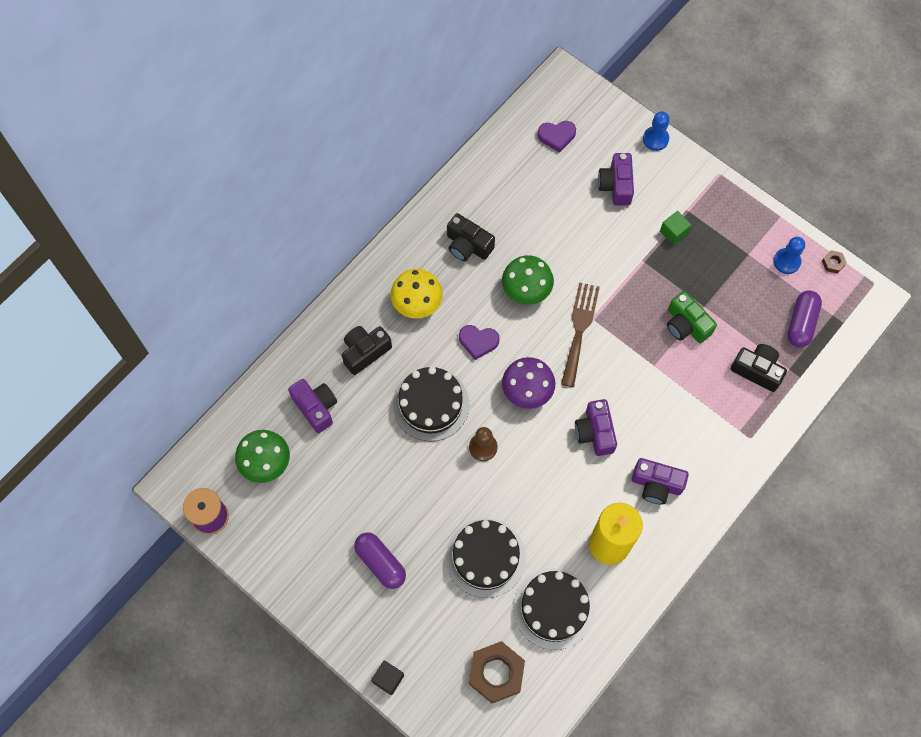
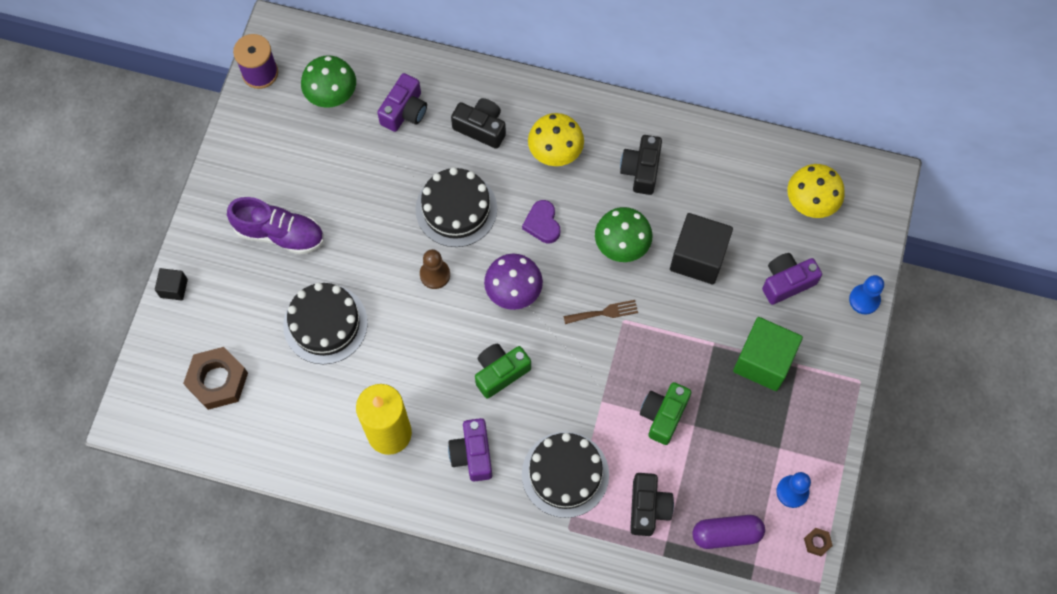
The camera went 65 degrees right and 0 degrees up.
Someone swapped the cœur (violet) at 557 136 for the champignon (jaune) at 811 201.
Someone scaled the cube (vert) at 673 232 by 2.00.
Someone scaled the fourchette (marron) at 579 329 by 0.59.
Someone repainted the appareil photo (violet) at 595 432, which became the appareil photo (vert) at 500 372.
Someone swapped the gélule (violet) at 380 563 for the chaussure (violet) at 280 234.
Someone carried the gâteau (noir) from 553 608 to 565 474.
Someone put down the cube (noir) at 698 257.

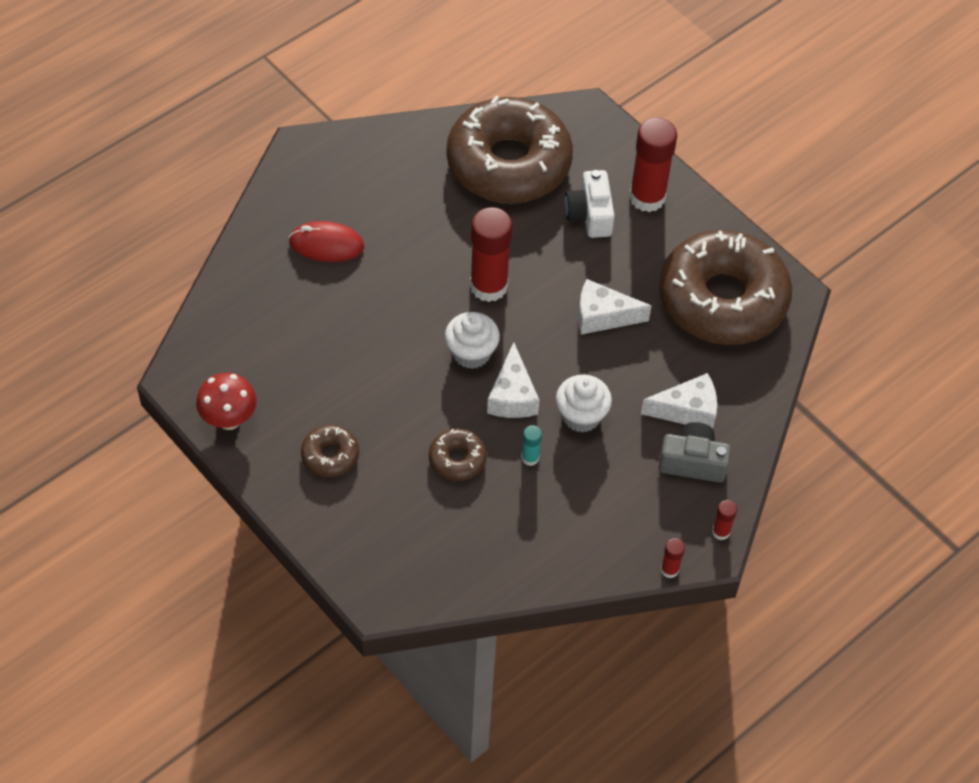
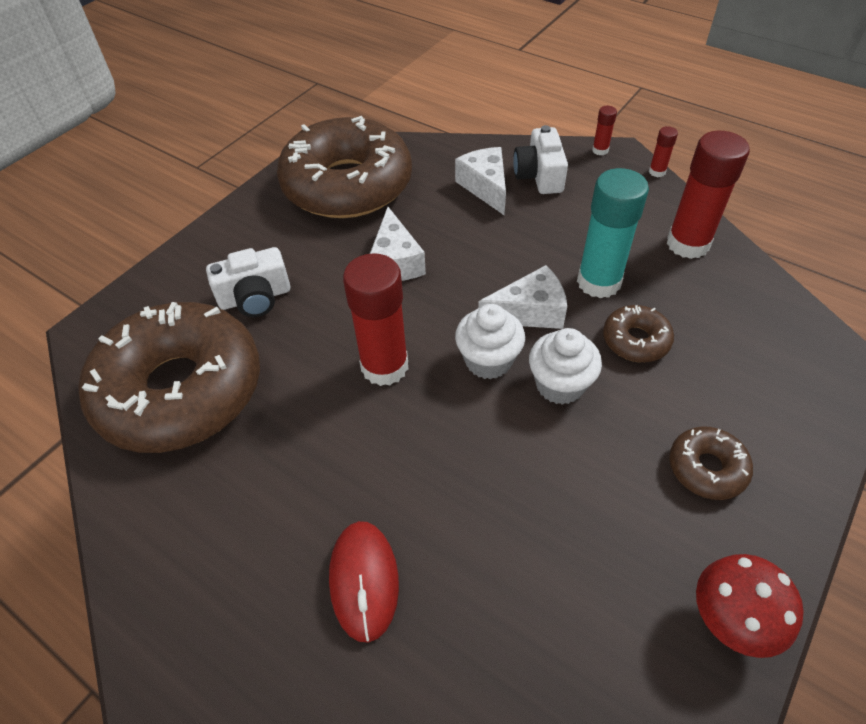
The camera went 100 degrees left and 5 degrees down.
Someone carried the bâton de colle (rouge) from 647 197 to 687 244.
Someone carried the muffin (blanc) from 581 416 to 560 385.
Someone repainted the appareil photo (gris) at 692 462, which became the appareil photo (blanc) at 539 175.
Someone scaled the bâton de colle (turquoise) at 530 458 by 2.26.

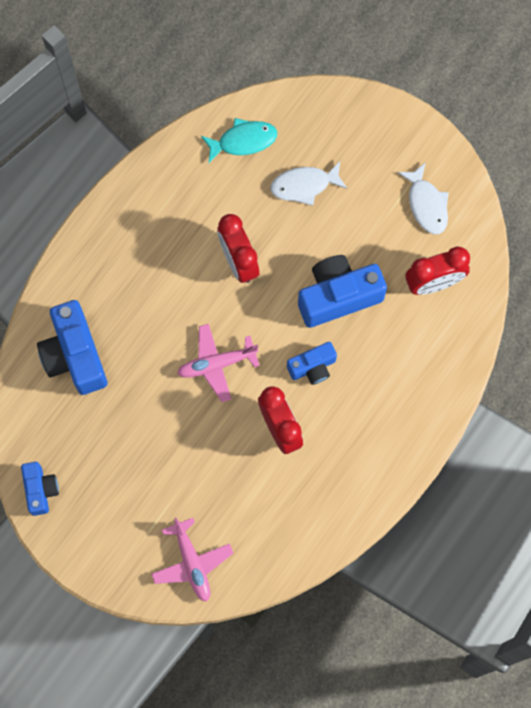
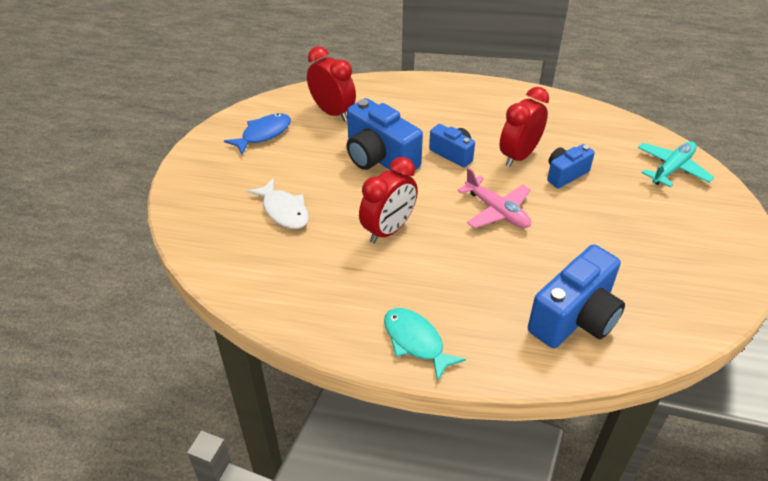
The camera went 115 degrees left and 30 degrees down.
Someone carried the poisson (turquoise) from 243 141 to 416 342.
Someone repainted the poisson (blanc) at 426 204, which became the poisson (bleu) at 263 134.
Someone carried the appareil photo (bleu) from 40 490 to 565 174.
Someone repainted the avion (rose) at 192 563, which became the avion (turquoise) at 672 169.

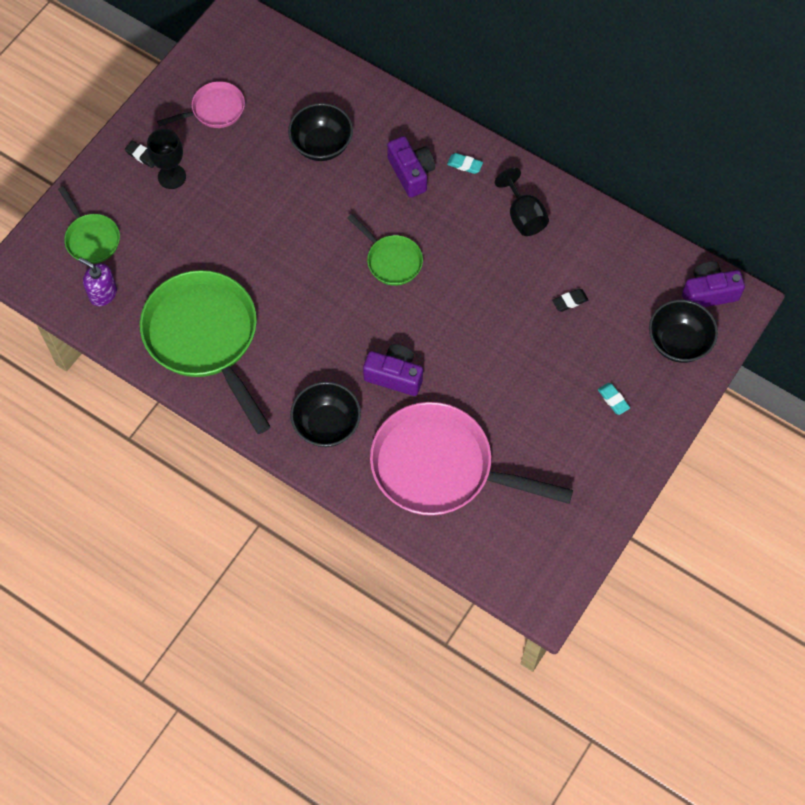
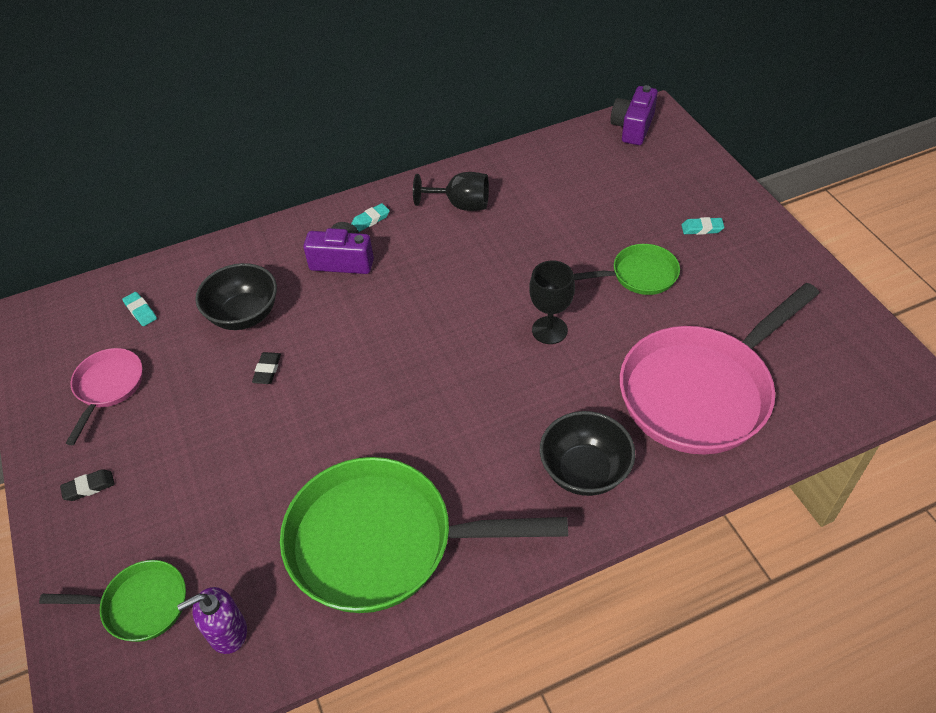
The camera went 55 degrees left and 15 degrees down.
Someone carried the verre à pied (noir) from 172 176 to 549 330.
Someone carried the poêle (vert) from 391 260 to 640 275.
Someone carried the gomme (noir) from 570 301 to 267 370.
Someone took away the bol (noir) at 678 342.
Someone took away the appareil photo (violet) at 394 376.
Someone put down the gomme (turquoise) at 140 311.

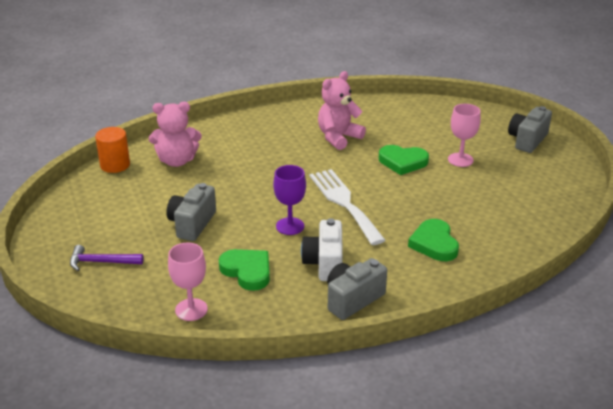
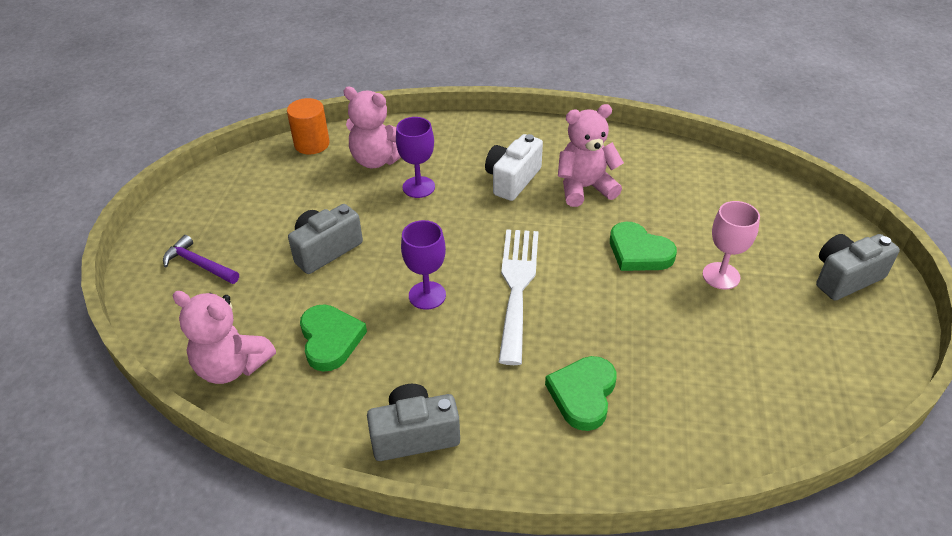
The camera went 30 degrees right and 10 degrees up.
Someone carried the appareil photo (blanc) from 324 263 to 512 180.
Someone swapped the verre à pied (rose) at 191 309 for the ours en peluche (rose) at 232 366.
Someone put down the verre à pied (violet) at 418 187.

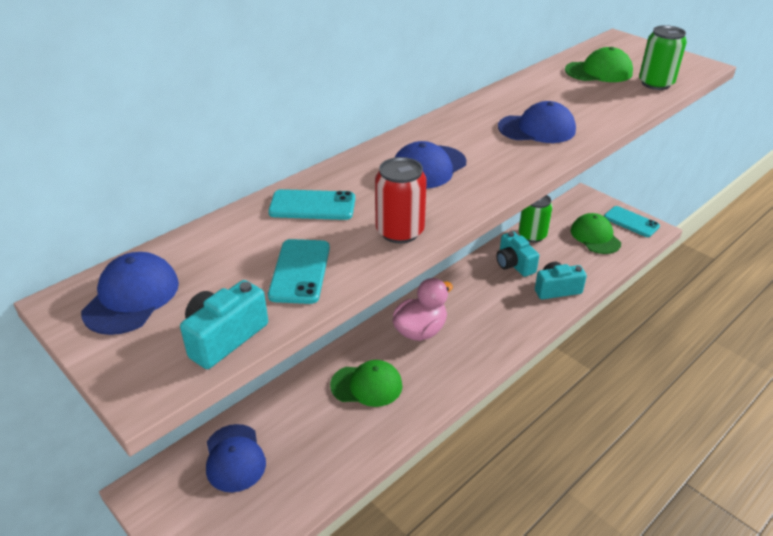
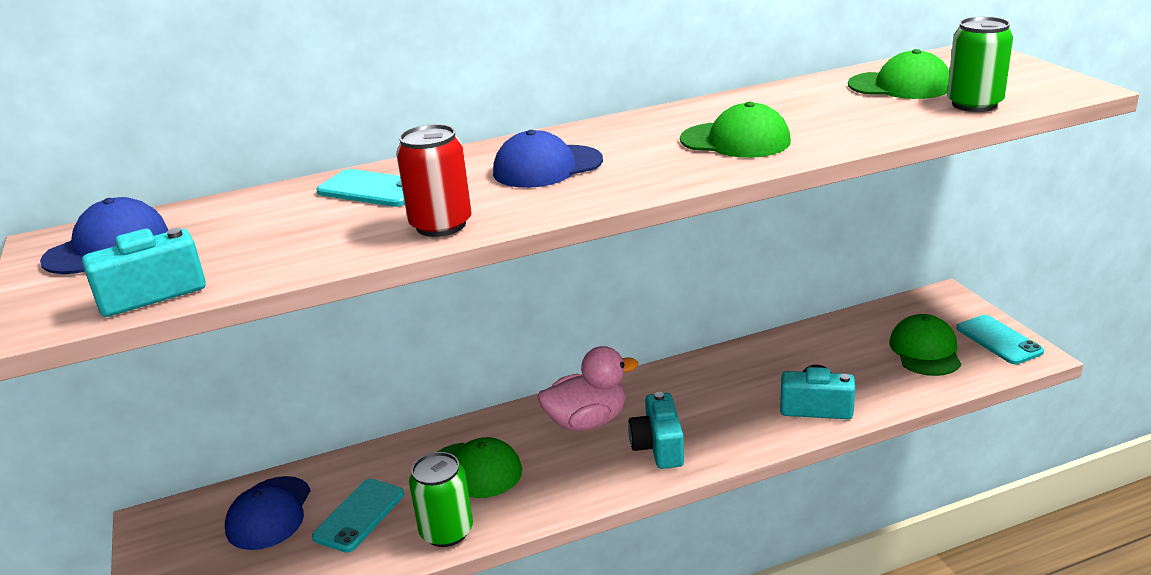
The camera went 25 degrees right and 10 degrees down.
Someone repainted the casquette (bleu) at 537 129, which became the casquette (vert) at 735 141.
Someone carried the canette (vert) from 532 235 to 446 531.
Someone carried the appareil photo (turquoise) from 514 264 to 658 447.
Someone carried the téléphone (turquoise) from 300 271 to 359 515.

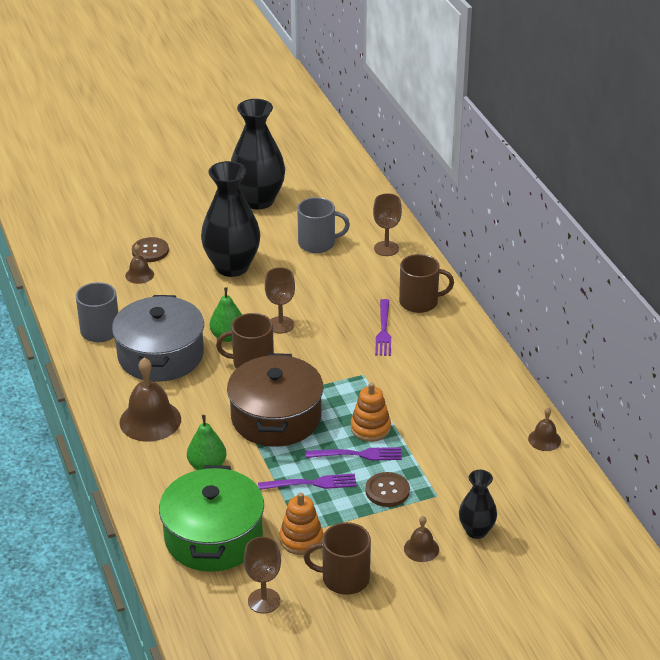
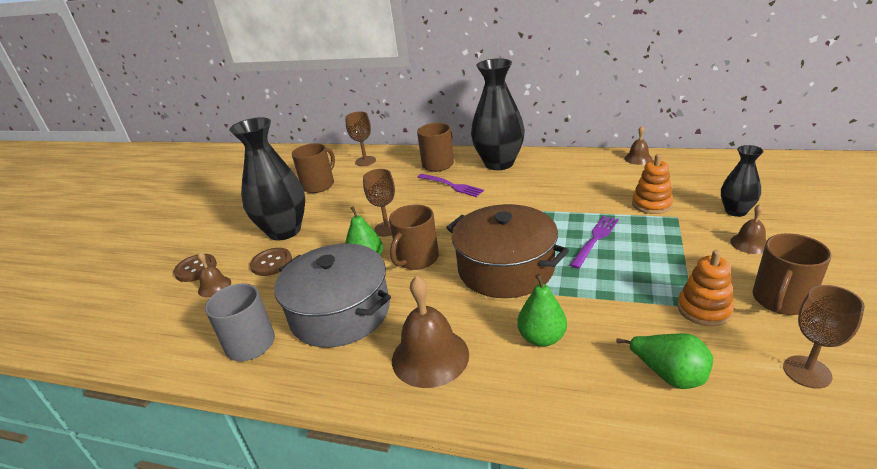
The camera went 50 degrees left and 5 degrees down.
Someone carried the vase (noir) from 258 200 to 499 163.
Someone repainted the tasse (gris) at 318 243, which became the tasse (marron) at 319 185.
Someone carried the jouet à empiler (orange) from 370 428 to 651 204.
Someone swapped the marmite (vert) at 213 537 for the poire (vert) at 669 375.
Someone carried the bouton (marron) from 387 491 to 271 263.
Someone took away the fourchette (violet) at 312 483.

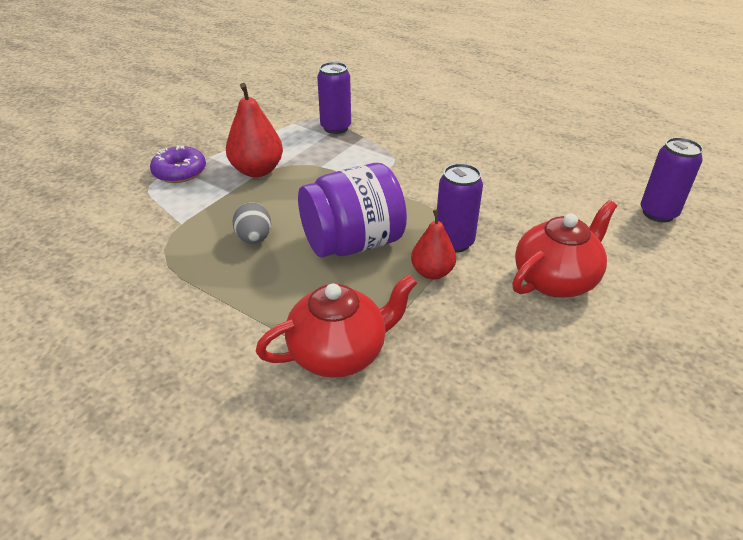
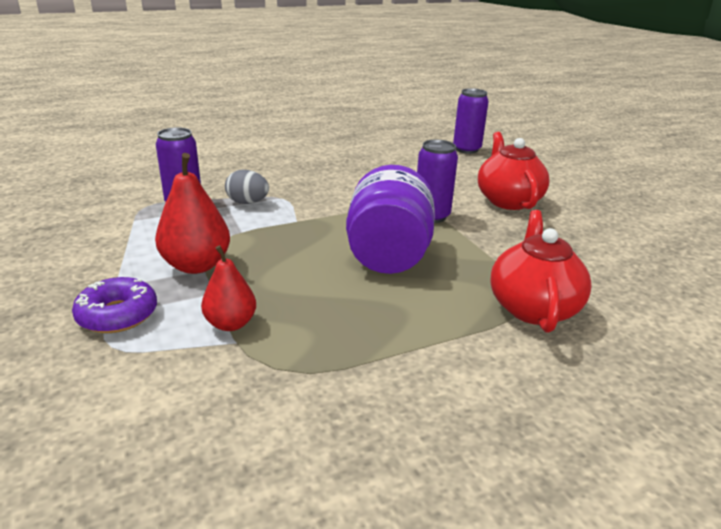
The camera went 60 degrees left and 10 degrees down.
Someone carried the œuf (gris) from 254 238 to 247 202.
Someone carried the poire (rouge) from 432 272 to 231 323.

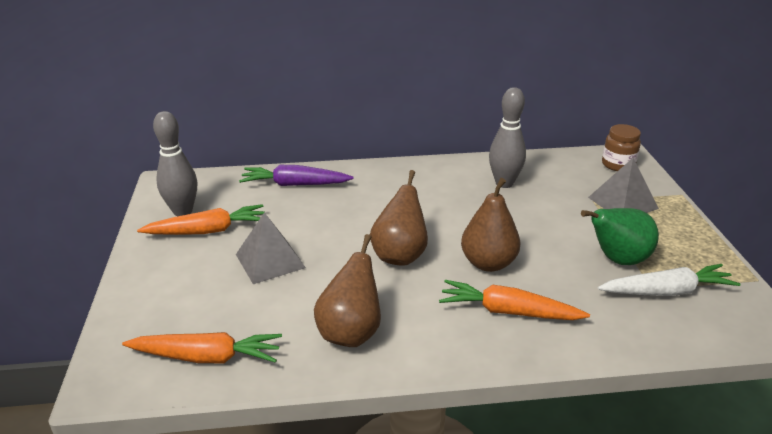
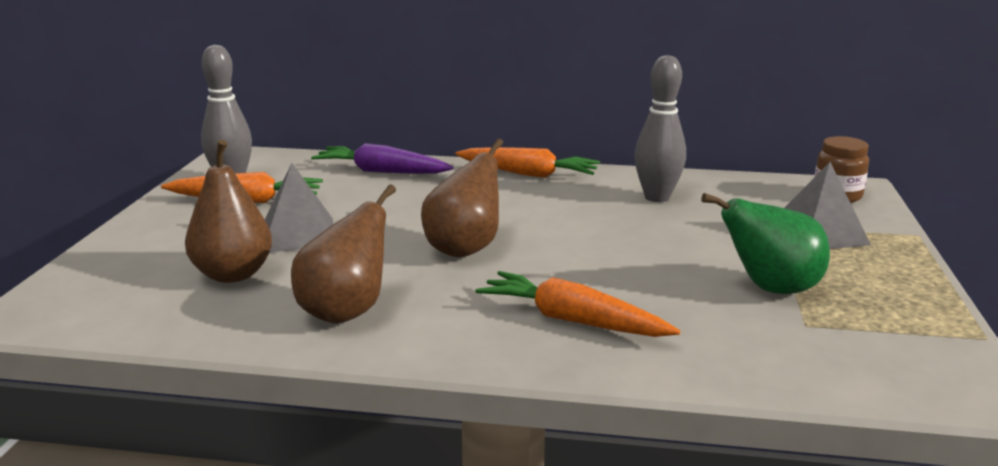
The camera went 15 degrees right and 10 degrees down.
Someone carried the poire (marron) from 488 263 to 233 274.
Someone took away the carotte (blanc) at 666 291.
Someone carried the carotte (orange) from 206 357 to 528 174.

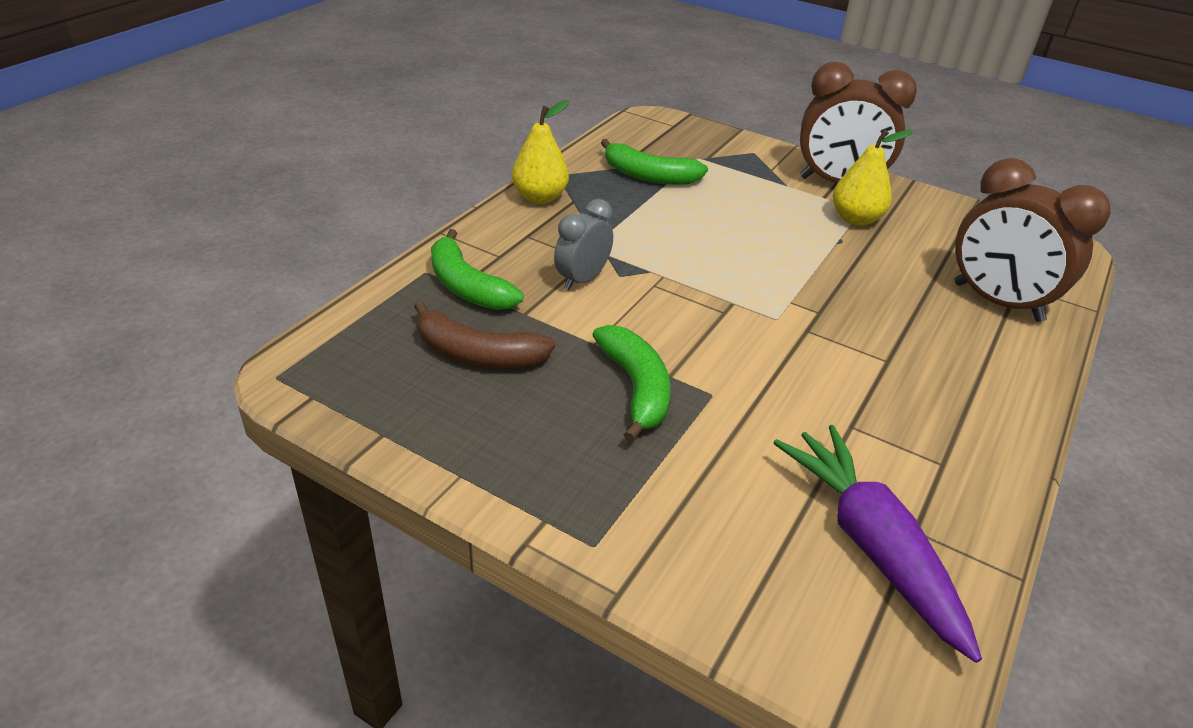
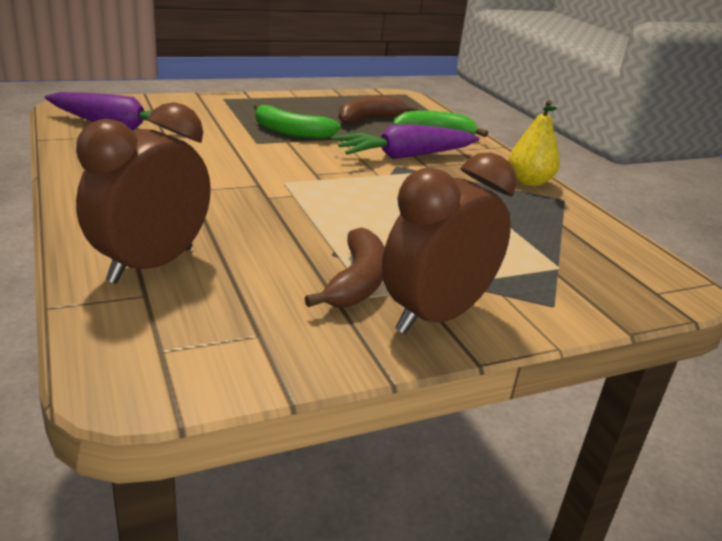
The camera went 125 degrees right and 10 degrees down.
Someone swapped the poire (jaune) at 855 219 for the banane (marron) at 356 282.
Someone took away the banane (vert) at 649 176.
Someone rotated the réveil (marron) at 997 302 by 45 degrees counterclockwise.
Someone swapped the réveil (gris) at 582 280 for the carotte (violet) at 404 156.

